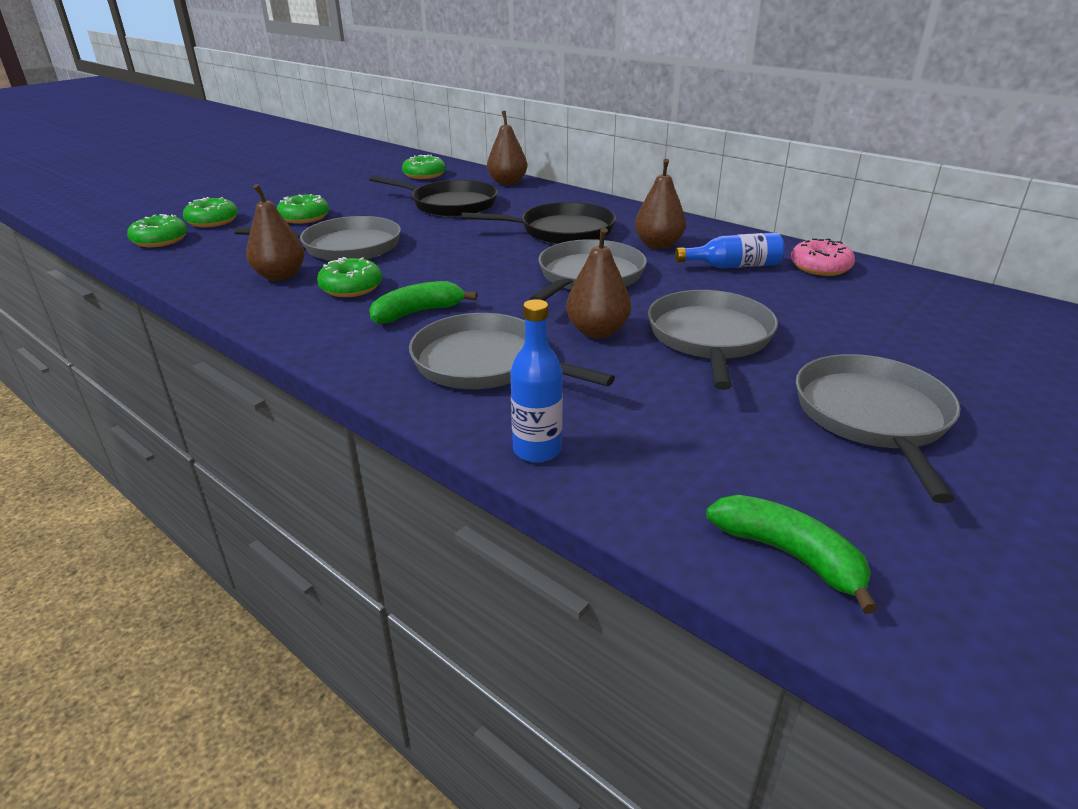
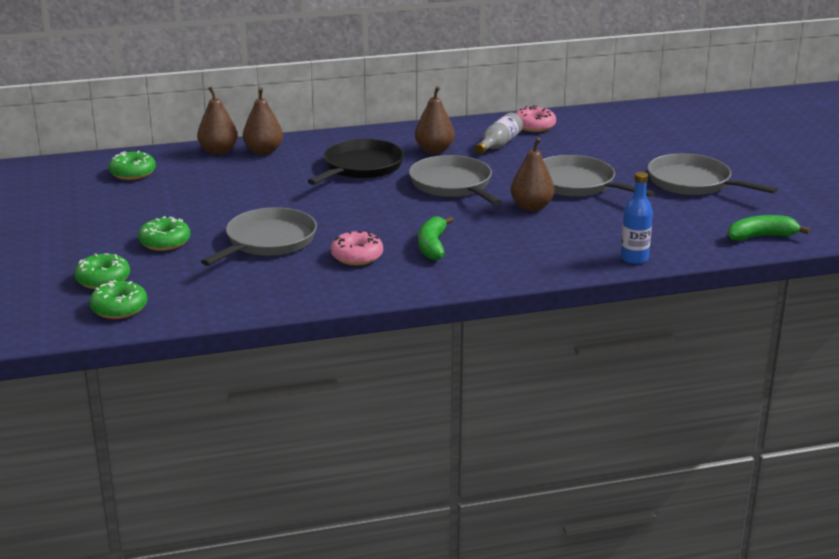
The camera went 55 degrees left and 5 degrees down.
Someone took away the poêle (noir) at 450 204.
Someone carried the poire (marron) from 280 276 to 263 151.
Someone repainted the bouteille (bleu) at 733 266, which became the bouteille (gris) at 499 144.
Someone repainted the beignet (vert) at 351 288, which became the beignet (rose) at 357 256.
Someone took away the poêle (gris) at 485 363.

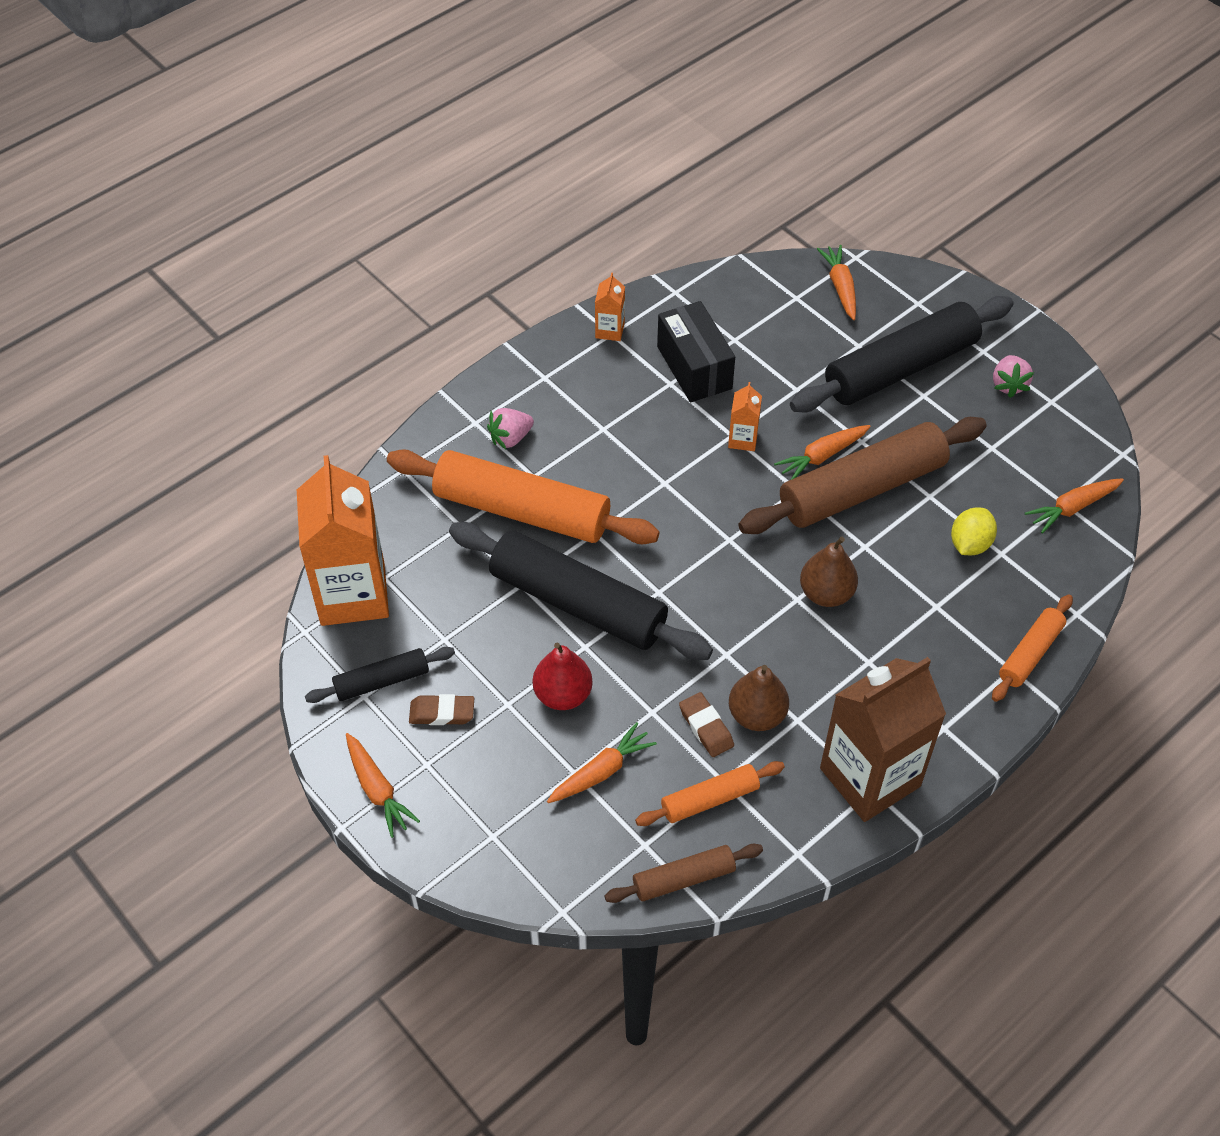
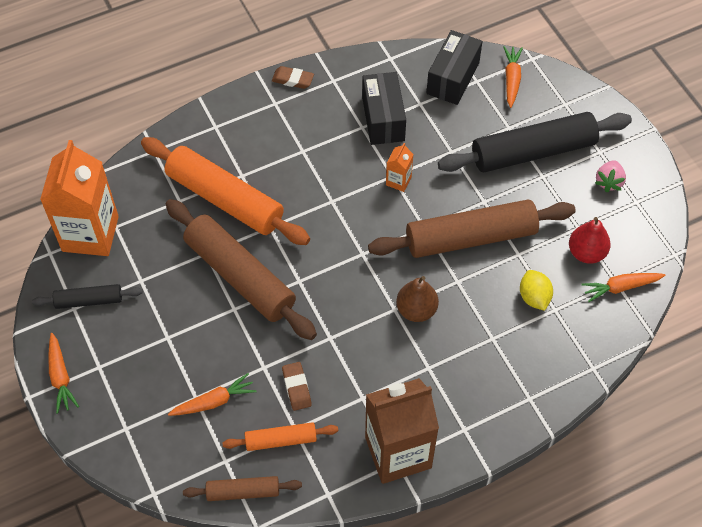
The camera went 15 degrees right and 5 degrees up.
Someone took away the brique de lait (orange) at 610 330.
Someone took away the fraise (rose) at 510 438.
Someone took away the carotte (orange) at 822 456.
Someone rotated the citron (jaune) at 969 544 by 60 degrees counterclockwise.
Someone repainted the rouleau à pâtisserie (noir) at 578 603, which became the rouleau à pâtisserie (marron) at 240 276.
Someone took away the rouleau à pâtisserie (orange) at 1030 653.
Someone carried the poire (rouge) from 563 694 to 586 253.
Someone took away the poire (marron) at 756 715.
Someone carried the gomme (marron) from 442 713 to 293 79.
Someone put down the boîte (noir) at 453 78.

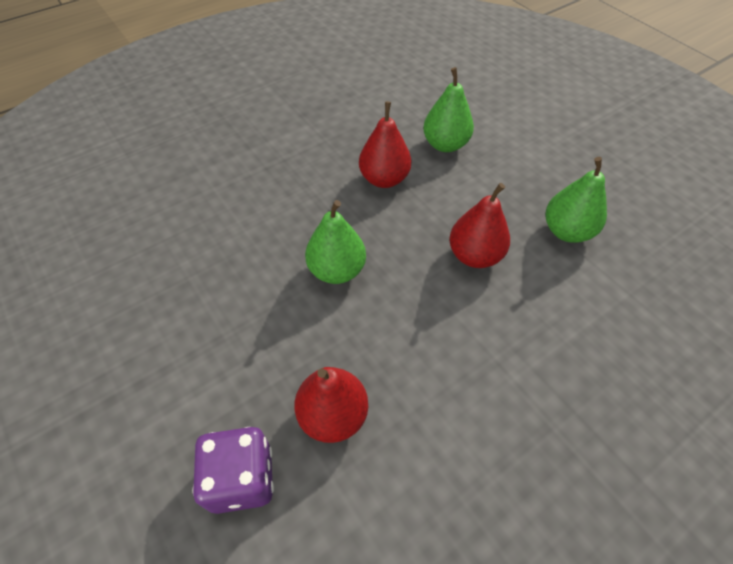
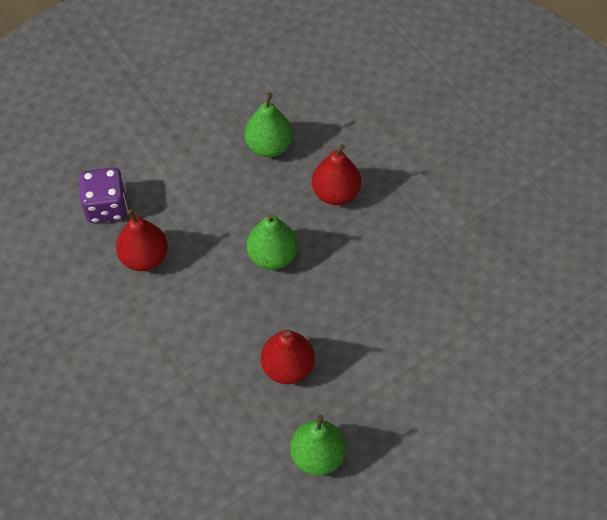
The camera went 90 degrees right and 5 degrees up.
Someone carried the poire (vert) from 445 144 to 269 146.
Someone carried the poire (rouge) from 384 179 to 335 193.

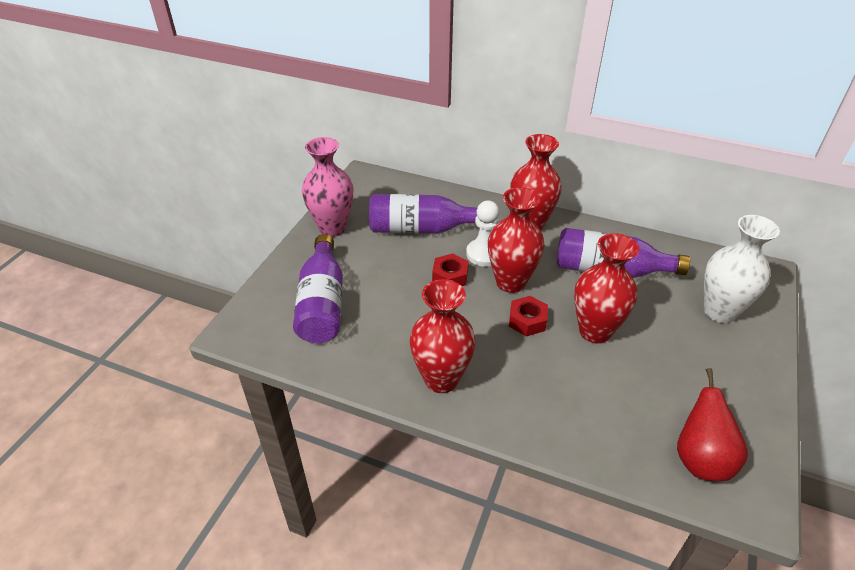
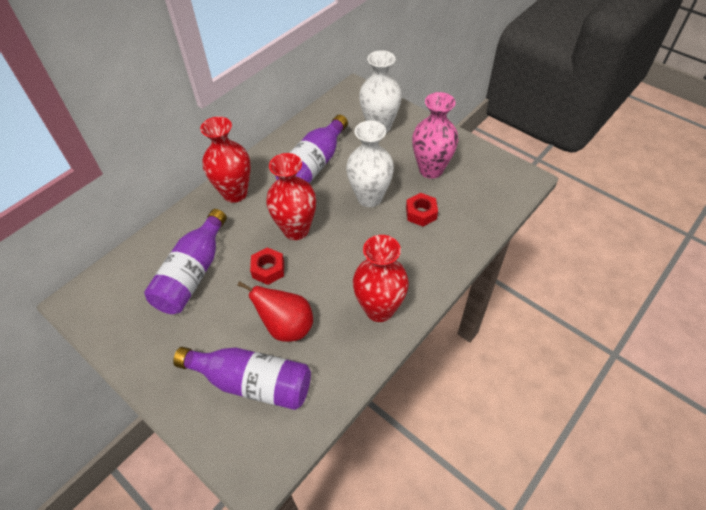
The camera went 70 degrees left and 10 degrees up.
Someone carried the vase (rose) from 332 228 to 431 169.
Someone took away the pion (blanc) at 484 254.
Someone repainted the vase (rouge) at 595 331, which became the vase (blanc) at 369 198.
Someone carried the écrou (rouge) from 527 321 to 421 213.
Someone carried the poire (rouge) from 700 459 to 286 327.

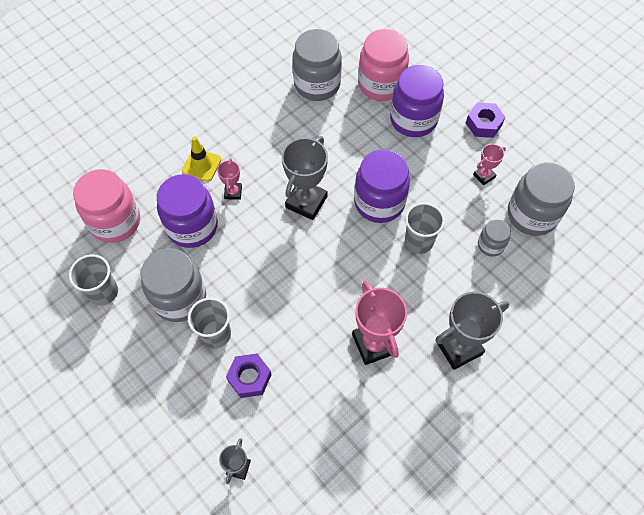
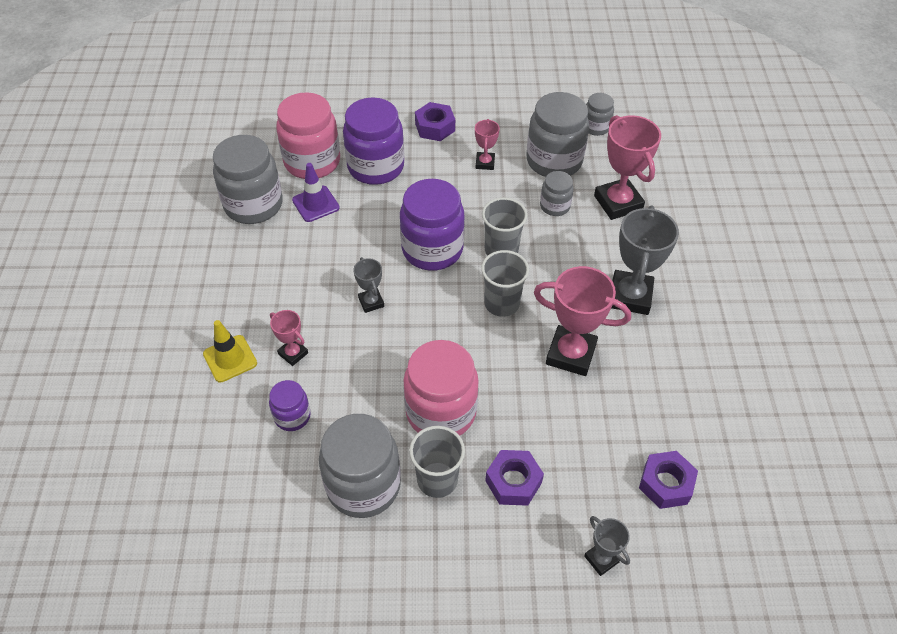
The camera went 50 degrees left and 10 degrees down.
Someone scaled the trophée (gris) at 306 202 by 0.52.
Someone carried the bocal (rose) from 115 221 to 441 412.
Someone scaled the bocal (violet) at 192 226 by 0.52.
Someone carried the gobelet (gris) from 103 292 to 502 303.
Someone put down the bocal (gris) at 596 127.
Someone put down the trophée (rose) at 618 203.
Someone put down the cône de chantier (violet) at 315 204.
Someone put down the écrou (violet) at 666 484.

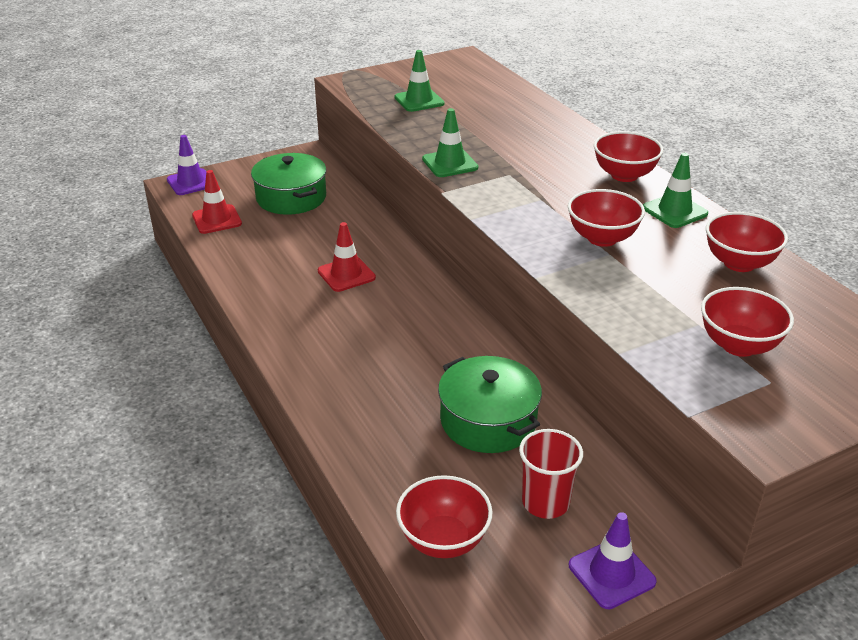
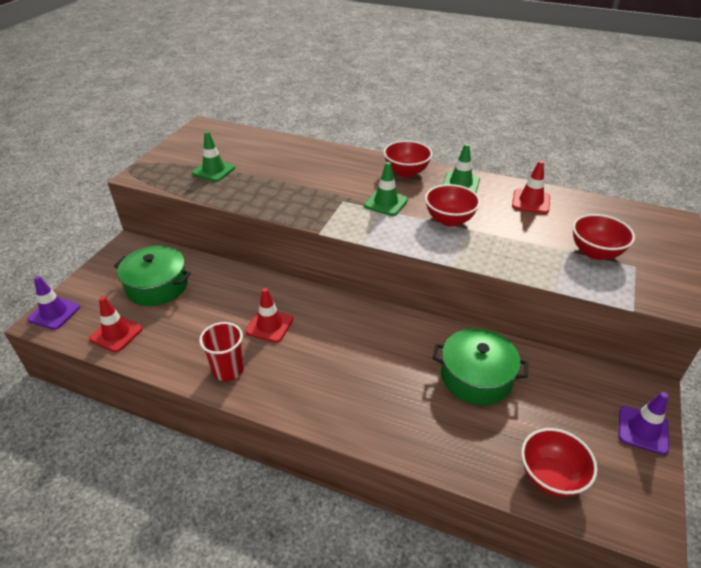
The camera went 40 degrees left and 5 degrees up.
Someone carried the cône de chantier (vert) from 450 163 to 386 203.
Someone swapped the bol (rouge) at 739 263 for the cône de chantier (rouge) at 531 201.
Someone carried the gobelet (rouge) from 545 502 to 228 370.

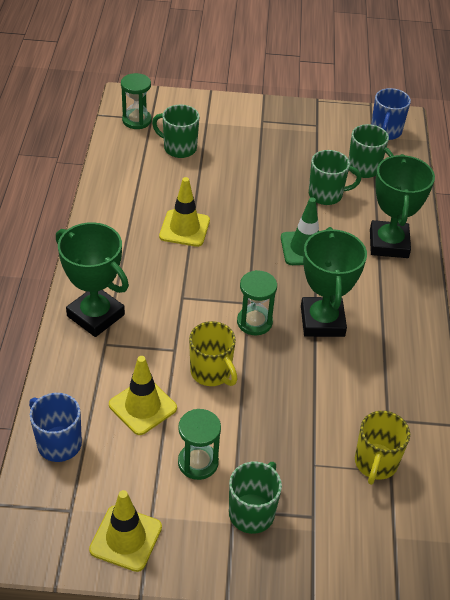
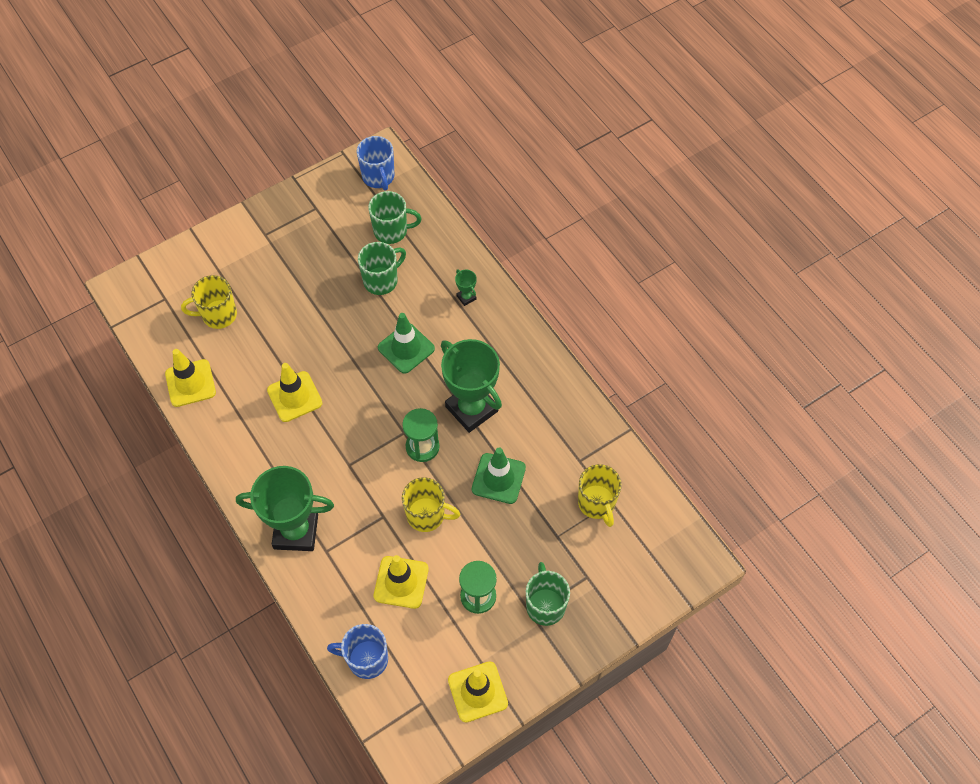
The camera went 35 degrees left and 15 degrees up.
Someone took away the sablier (vert) at 137 120.
Someone repainted the tasse (vert) at 179 148, which became the tasse (jaune) at 218 315.
Someone scaled the trophée (vert) at 388 243 by 0.40.
Someone put down the cône de chantier (jaune) at 190 383.
Someone put down the cône de chantier (vert) at 498 478.

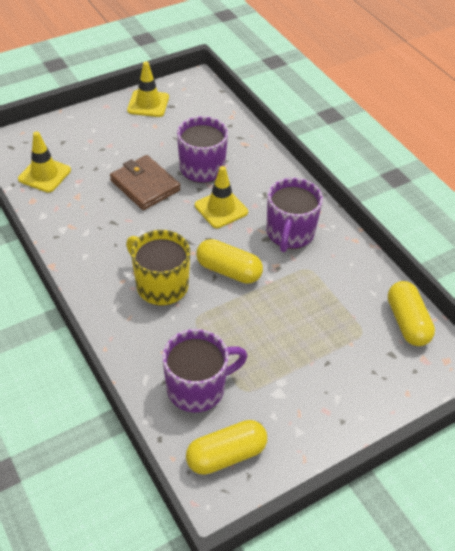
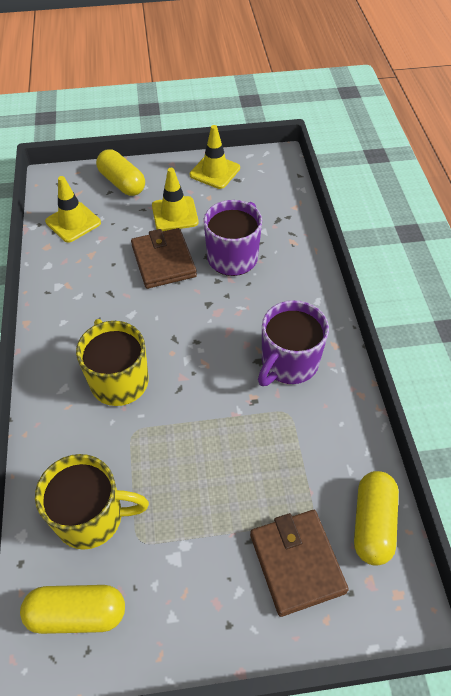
The camera went 25 degrees right and 5 degrees up.
Someone carried the cône de chantier (jaune) from 221 209 to 175 214.
Someone carried the gélule (jaune) from 228 271 to 122 183.
Someone repainted the tasse (violet) at 198 388, which became the tasse (jaune) at 91 517.
Someone put down the portefeuille (marron) at 297 563.

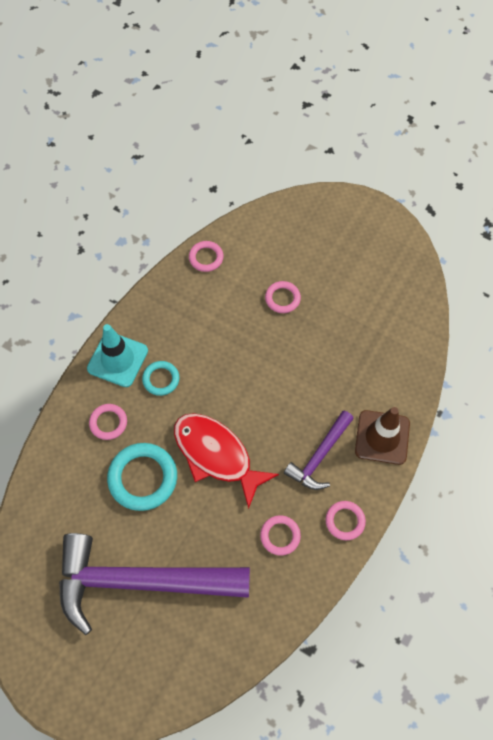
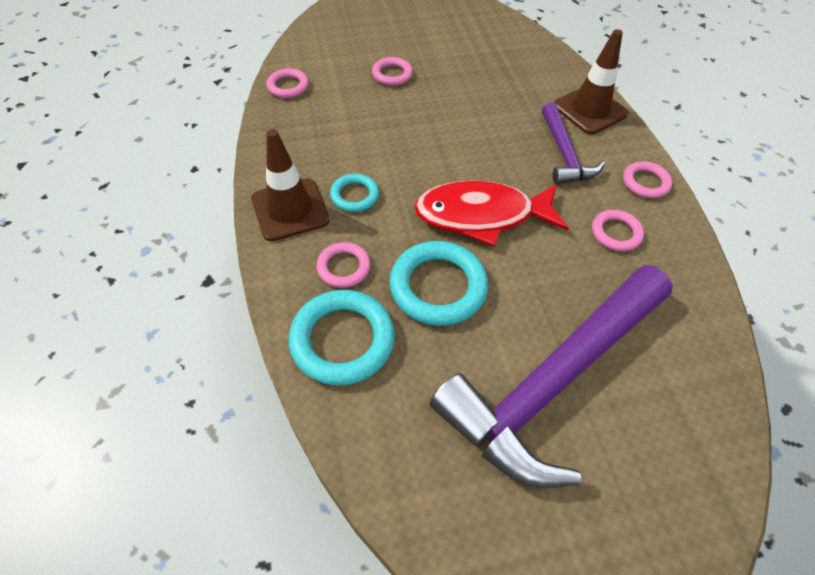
The camera went 45 degrees left and 10 degrees down.
Someone repainted the cône de chantier (turquoise) at 117 359, which became the cône de chantier (marron) at 290 209.
Someone put down the anneau (turquoise) at 342 340.

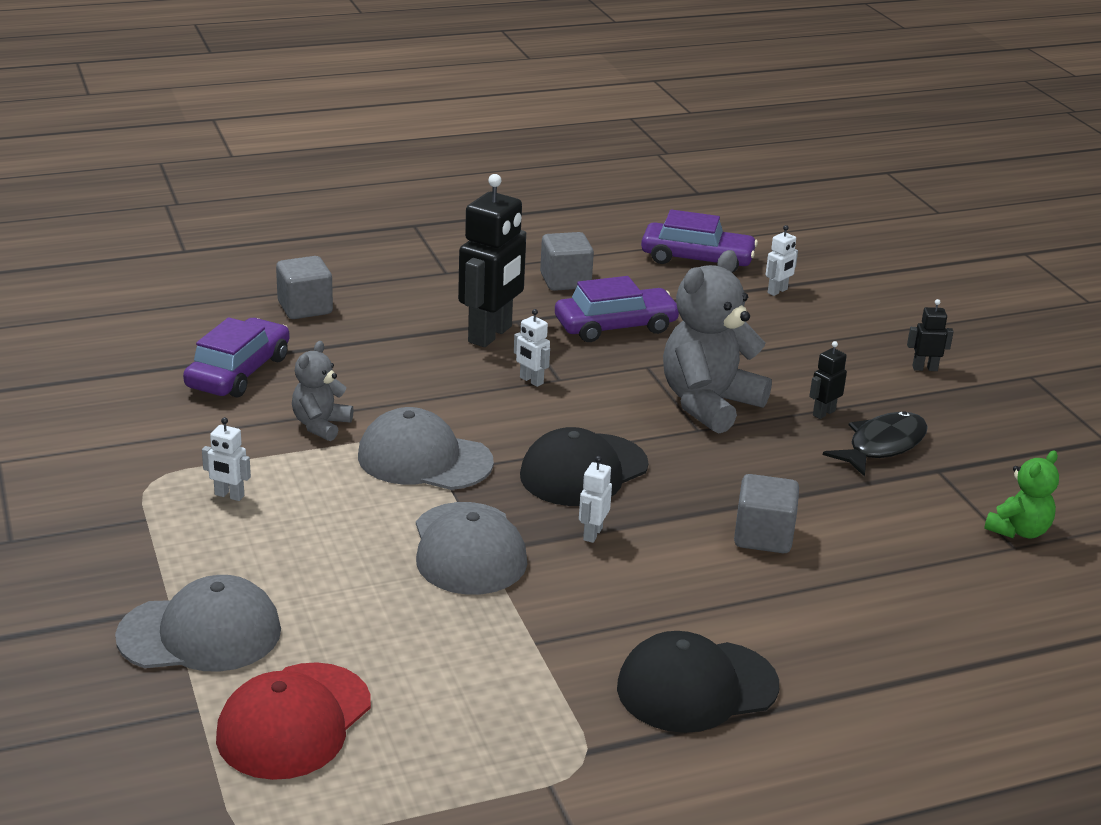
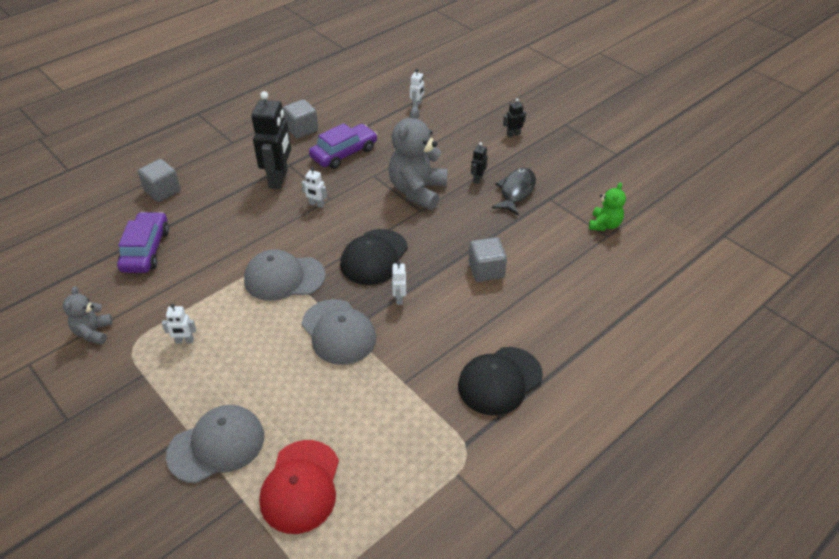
The camera went 20 degrees left and 15 degrees up.
Someone took away the voiture (violet) at 697 259.
Someone carried the ours en peluche (gris) from 321 425 to 93 332.

